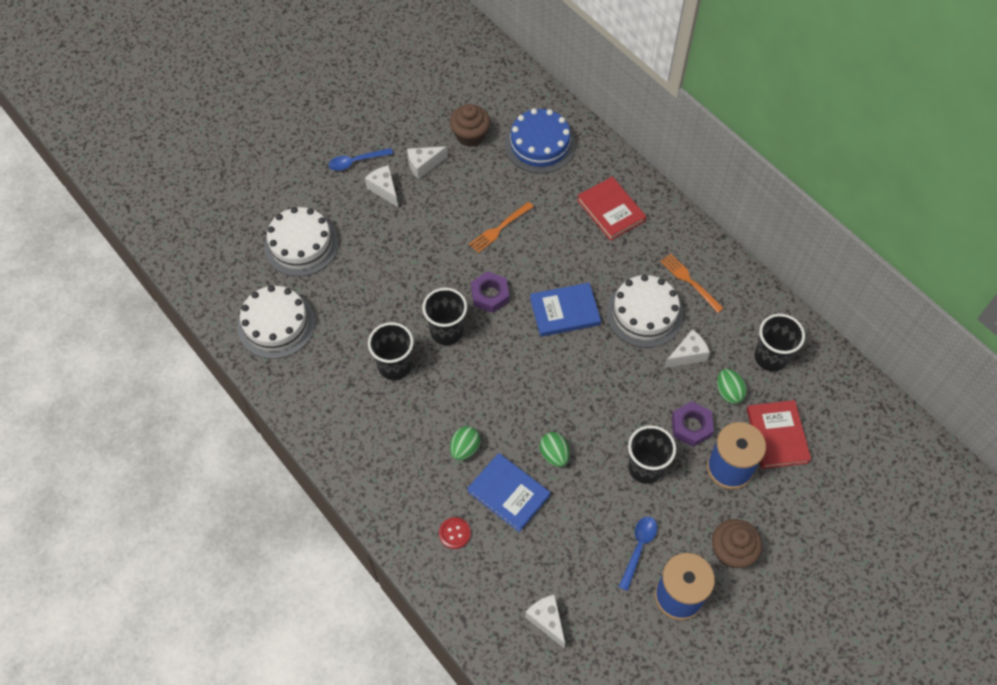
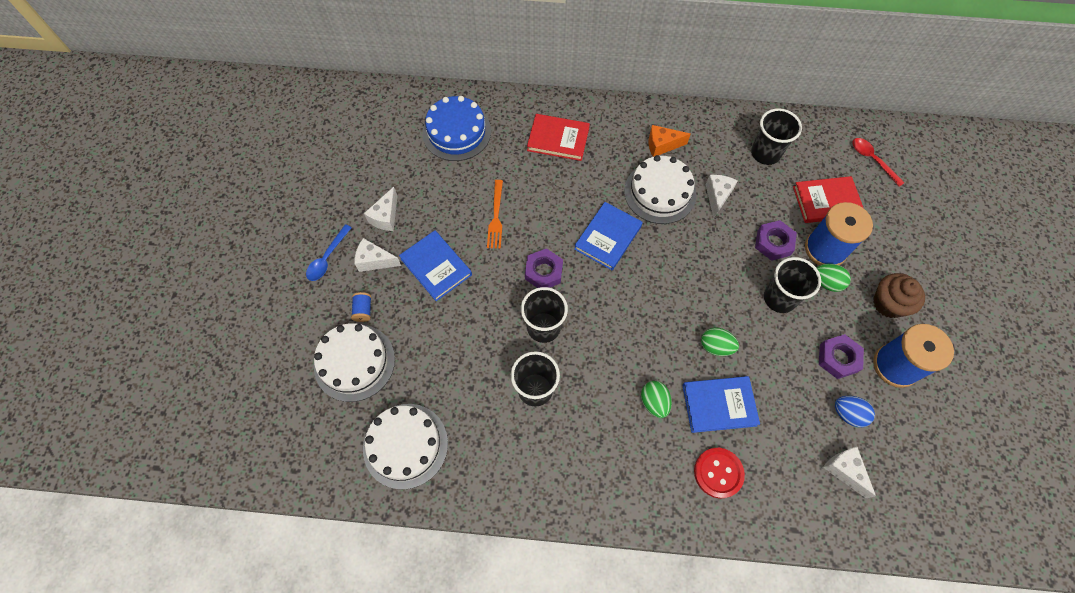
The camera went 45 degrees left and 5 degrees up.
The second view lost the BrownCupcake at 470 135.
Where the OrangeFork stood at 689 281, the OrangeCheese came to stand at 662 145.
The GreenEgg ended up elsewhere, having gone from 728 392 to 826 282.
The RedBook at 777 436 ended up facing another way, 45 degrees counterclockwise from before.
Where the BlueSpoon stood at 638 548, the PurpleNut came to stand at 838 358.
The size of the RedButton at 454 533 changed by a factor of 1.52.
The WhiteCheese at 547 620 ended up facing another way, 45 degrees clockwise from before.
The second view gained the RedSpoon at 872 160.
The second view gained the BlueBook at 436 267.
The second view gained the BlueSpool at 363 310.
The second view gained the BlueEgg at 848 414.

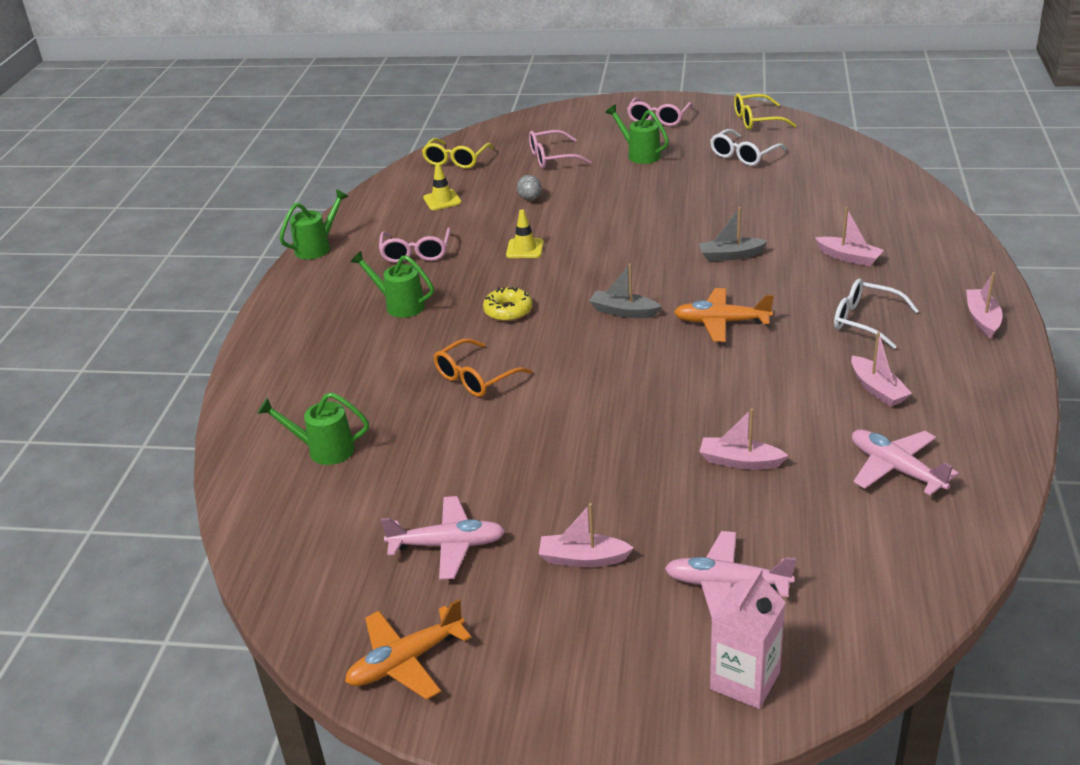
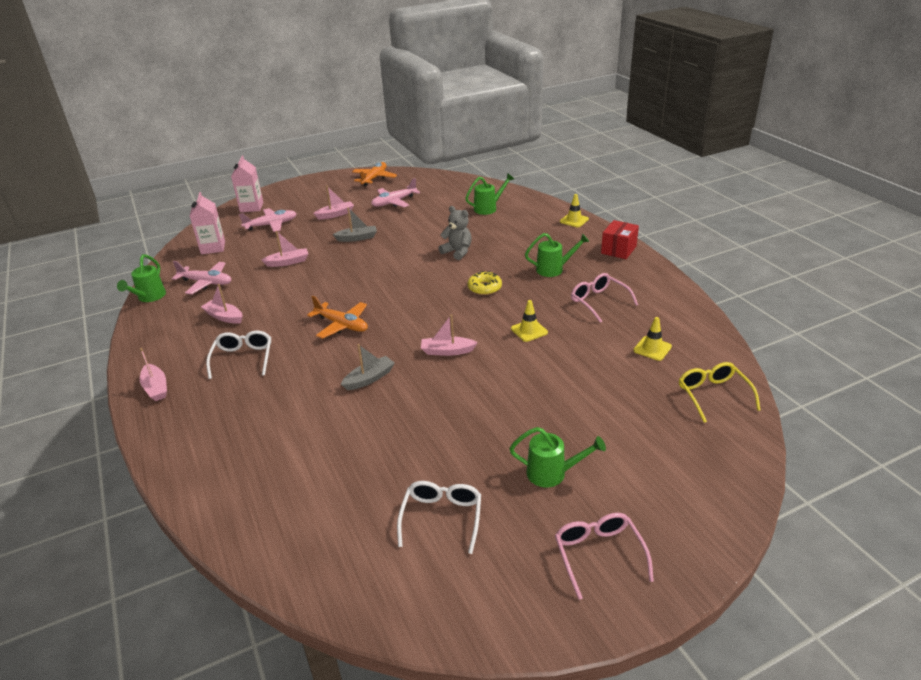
The camera went 145 degrees right and 0 degrees up.
The second view lost the YellowGlasses at 756 120.
The second view lost the PinkGlasses at 552 158.
The second view lost the GreyEgg at 530 199.
The GreenWateringCan ended up elsewhere, having gone from 317 247 to 149 297.
The PinkBoat ended up elsewhere, having gone from 849 257 to 447 351.
The GreyBoat ended up elsewhere, having gone from 623 312 to 357 238.
The WhiteGlasses at 865 321 ended up facing another way, 90 degrees counterclockwise from before.
The OrangePlane at 721 322 ended up facing another way, 60 degrees clockwise from before.
Where the OrangeGlasses stood at 475 378, the GreyTeddyBear came to stand at 457 252.
The second view gained the PinkCarton at 213 248.
The second view gained the YellowTrafficCone at 574 220.
The second view gained the RedBox at 618 250.

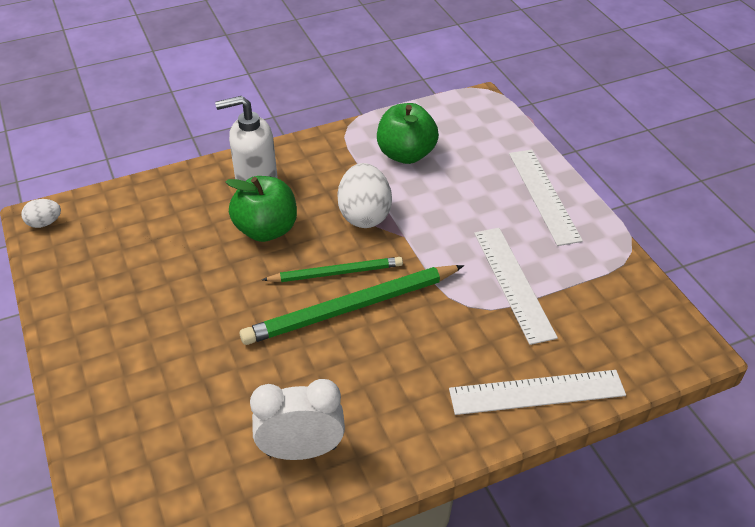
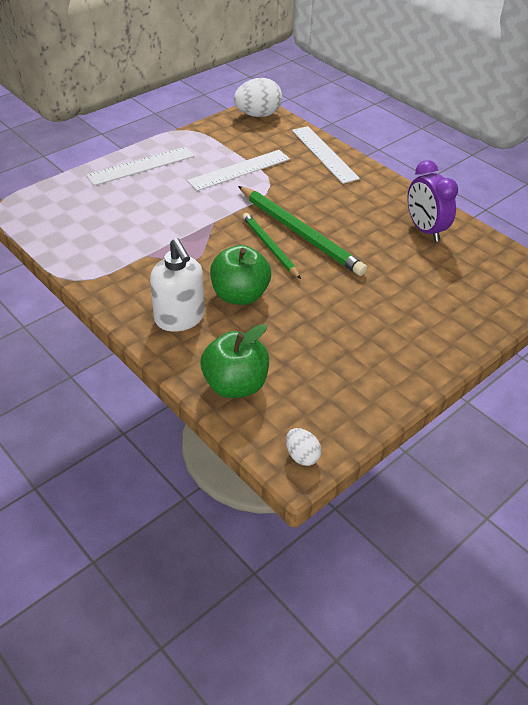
The camera went 110 degrees left and 0 degrees up.
The GreenApple ended up elsewhere, having gone from 406 154 to 235 385.
The WhiteEgg ended up elsewhere, having gone from 364 215 to 258 115.
What was the WhiteClock at 301 450 turned into the PurpleClock at 425 230.

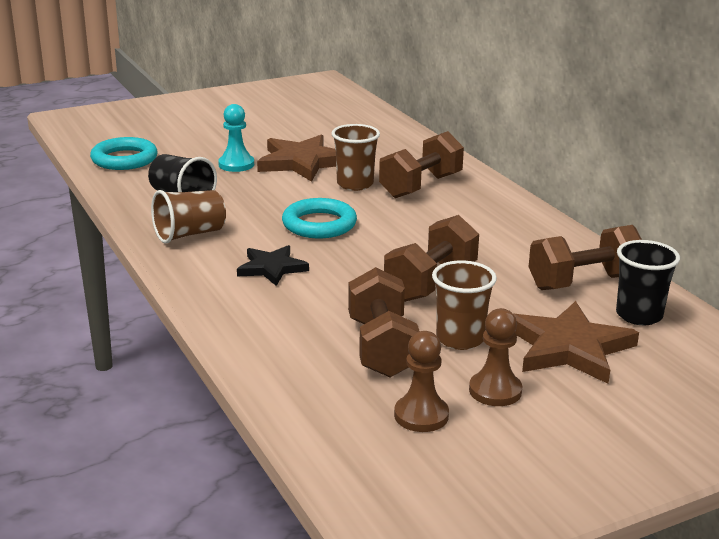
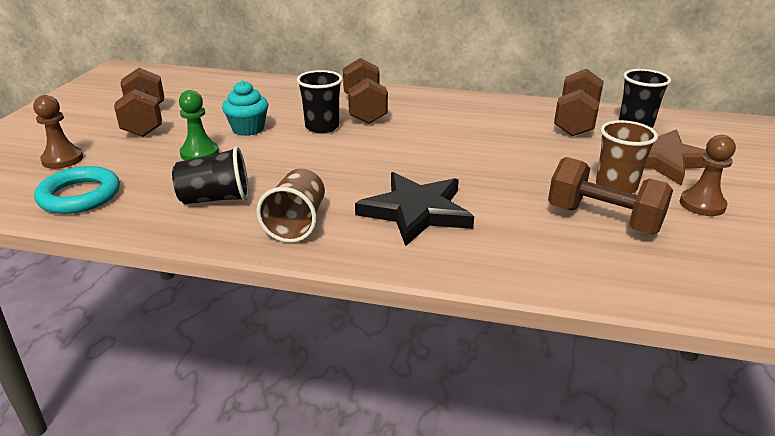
The camera went 50 degrees left and 5 degrees up.
What was the TurquoisePawn at 236 164 turned into the GreenPawn at 199 153.
What was the BrownCup at 355 184 turned into the BlackCup at 322 127.
Where the BrownStar stood at 302 162, the TurquoiseCupcake came to stand at 248 129.
The second view lost the TurquoiseRing at 319 224.
The BrownDumbbell ended up elsewhere, having gone from 430 282 to 145 121.
The size of the BlackStar at 272 268 changed by a factor of 1.63.
The BrownPawn ended up elsewhere, having gone from 421 415 to 62 159.

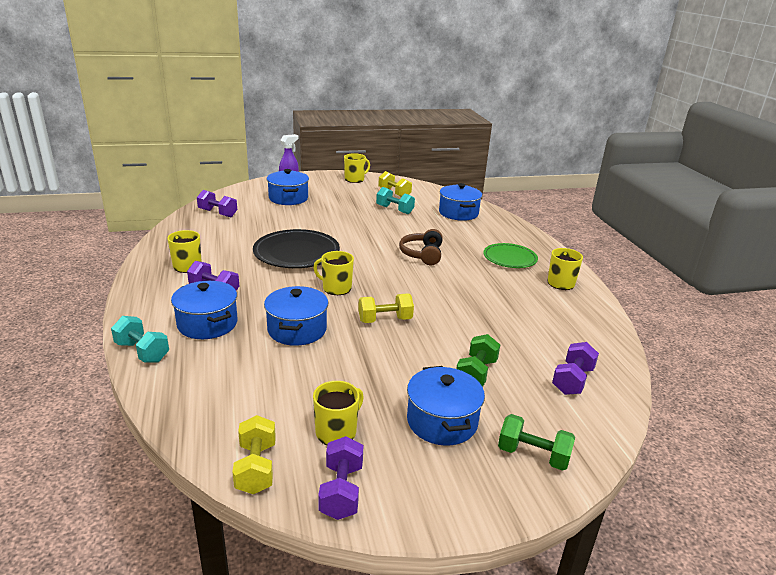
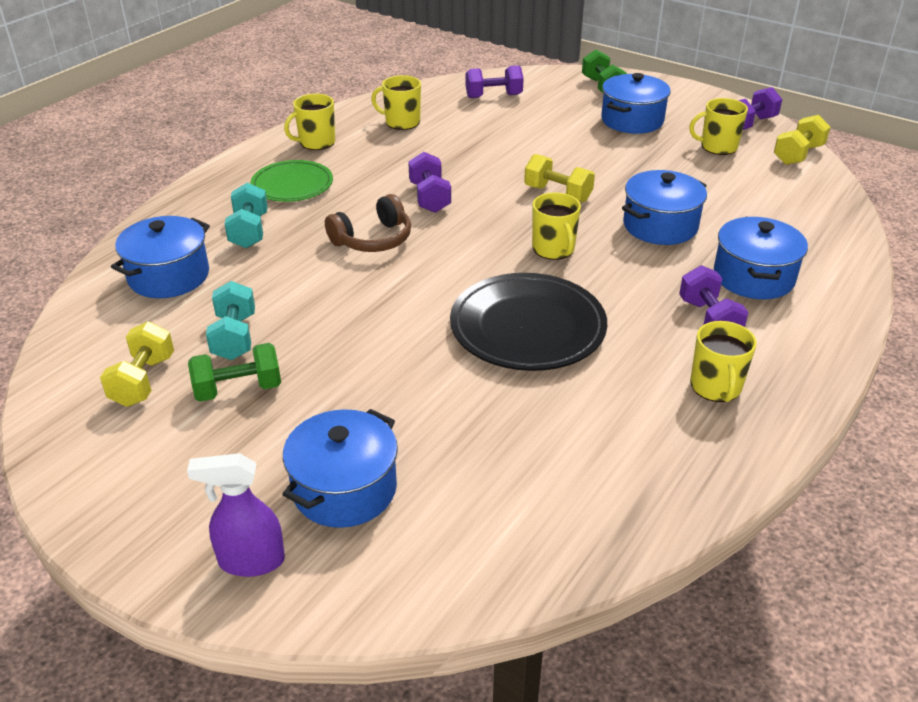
The camera went 130 degrees left and 10 degrees up.
The YellowMug ended up elsewhere, having gone from 355 179 to 401 122.
The PurpleDumbbell ended up elsewhere, having gone from 218 213 to 429 198.
The TurquoiseDumbbell ended up elsewhere, having gone from 142 352 to 249 231.
The GreenDumbbell ended up elsewhere, having gone from 476 373 to 238 389.

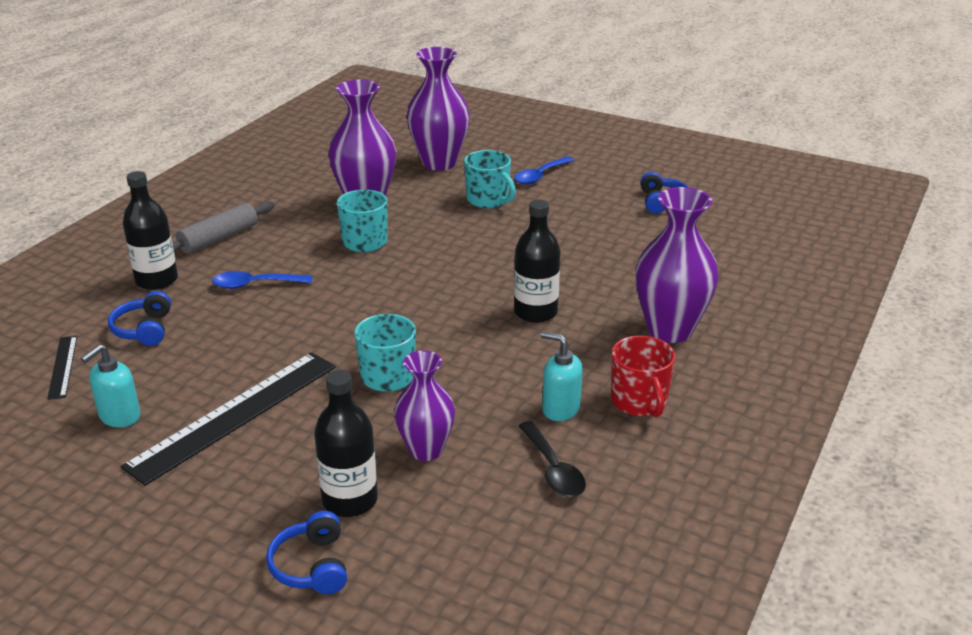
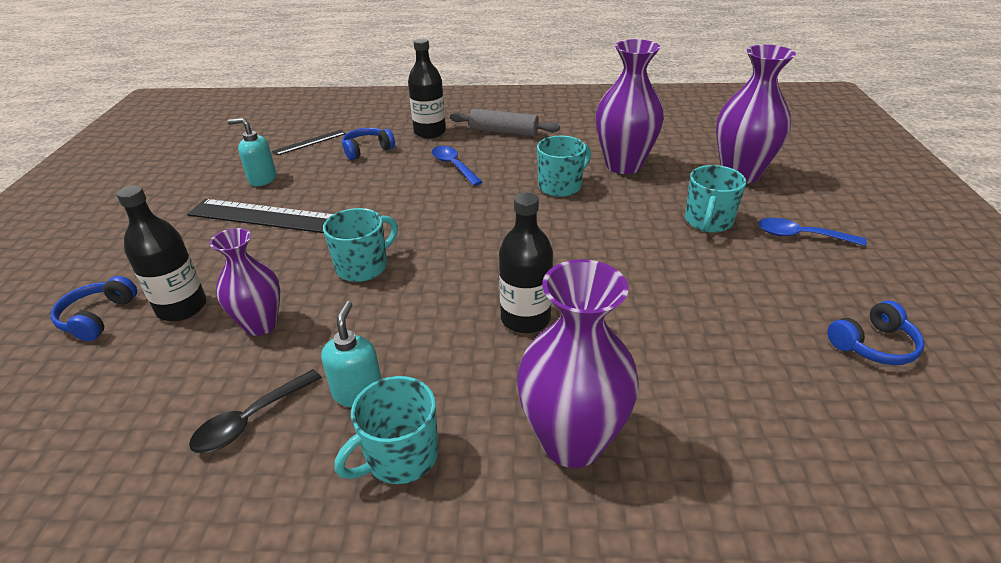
The camera went 65 degrees right and 5 degrees up.
What was the RedMug at 639 402 turned into the TurquoiseMug at 400 456.
The BlueHeadphones at 311 566 ended up facing another way, 45 degrees counterclockwise from before.

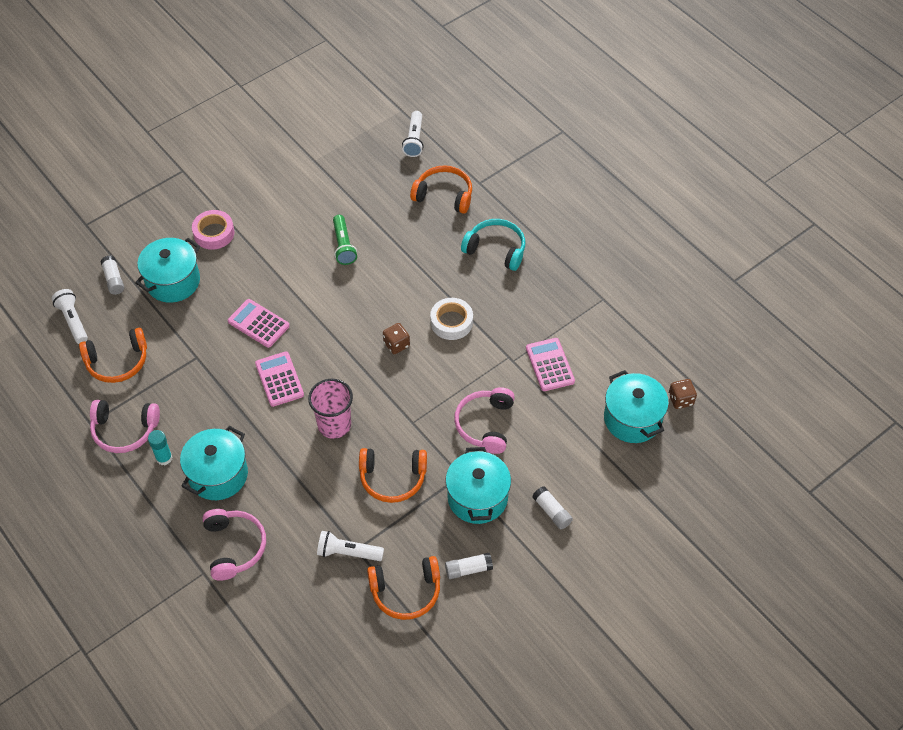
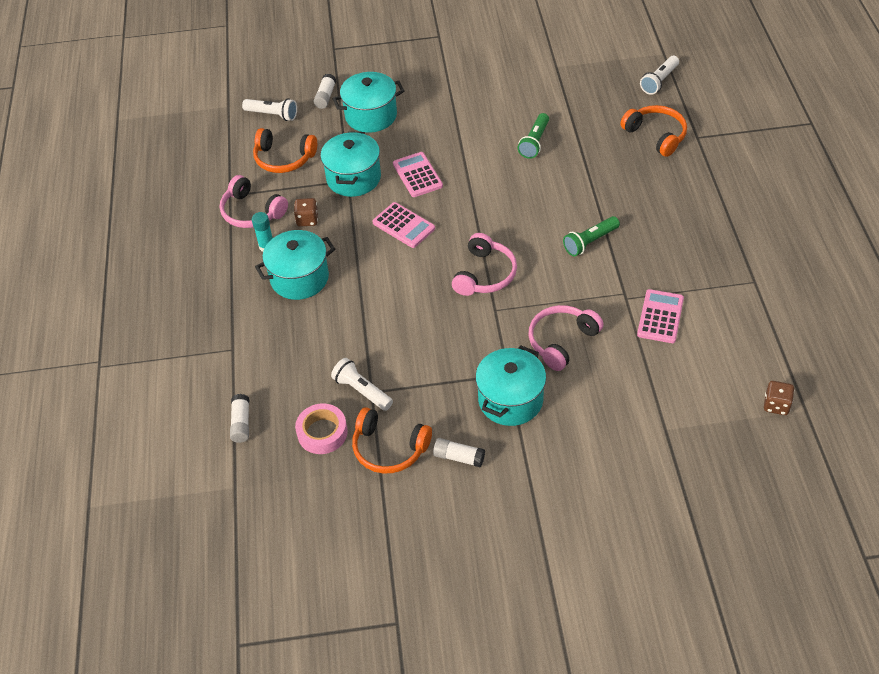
The camera went 35 degrees right and 5 degrees down.
The PinkTape ended up elsewhere, having gone from 214 233 to 322 432.
The second view lost the TurquoiseHeadphones at 496 249.
The WhiteFlashlight at 73 321 ended up facing another way, 105 degrees clockwise from before.
Where the WhiteTape stood at 451 322, the GreenFlashlight came to stand at 590 242.
The BrownDice ended up elsewhere, having gone from 396 344 to 307 220.
The PinkCalculator at 279 379 ended up facing another way, 120 degrees clockwise from before.
The TurquoisePot ended up elsewhere, having gone from 632 419 to 353 178.
The second view lost the PinkCup at 334 425.
The second view lost the OrangeHeadphones at 392 478.
The WhiteGlueStick ended up elsewhere, having gone from 551 512 to 241 423.
The PinkHeadphones ended up elsewhere, having gone from 234 547 to 485 274.

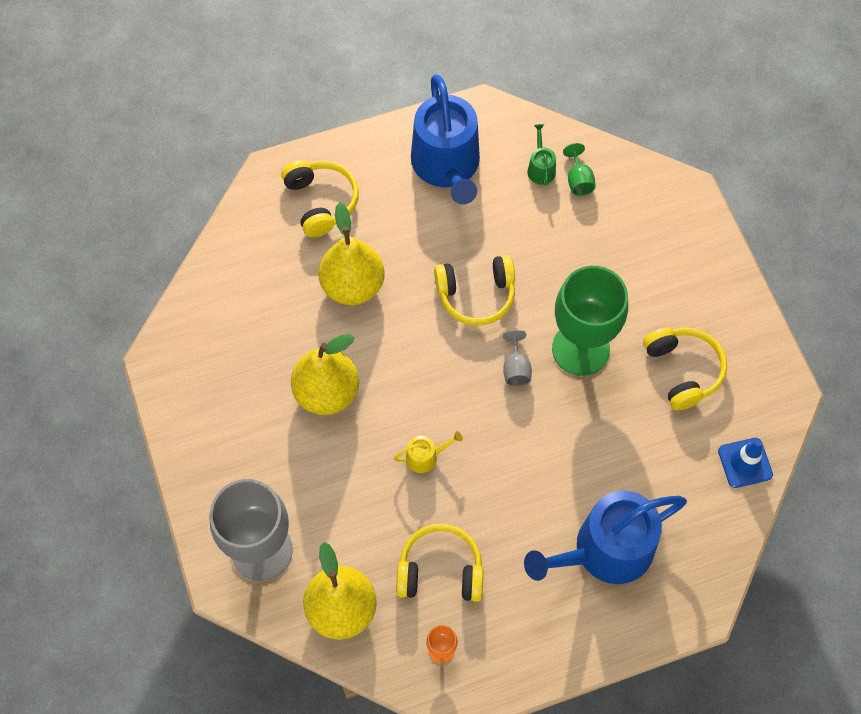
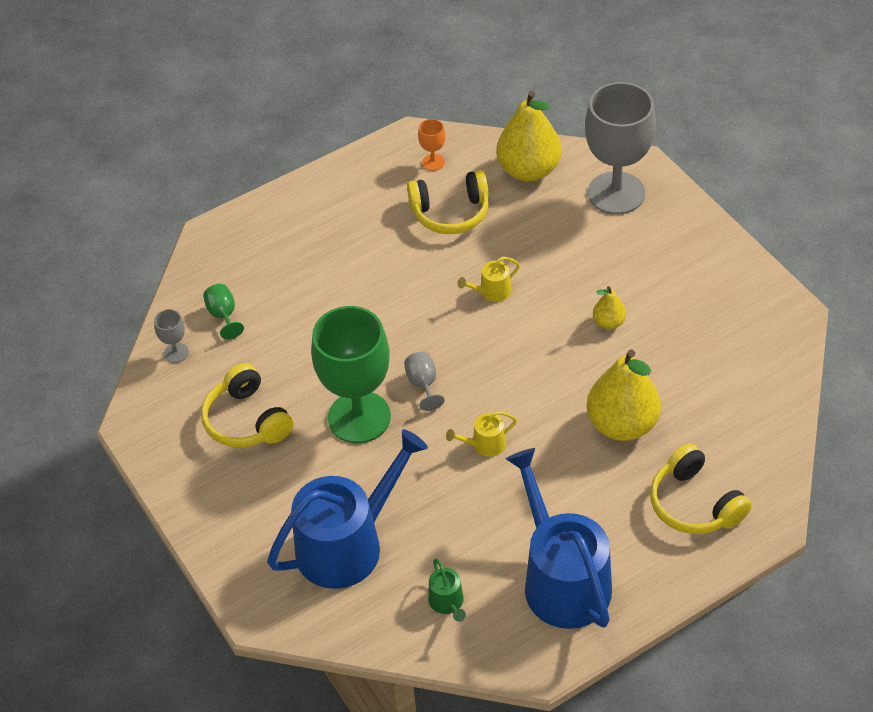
The camera went 170 degrees right and 15 degrees down.
The GreenGoblet ended up elsewhere, having gone from 578 180 to 223 315.
Where the YellowHeadphones stood at 476 295, the YellowWateringCan came to stand at 484 444.
The size of the YellowPear at 327 392 changed by a factor of 0.48.
Where the BlueTrafficCone stood at 745 463, the GreyGoblet came to stand at 176 353.
The BlueWateringCan ended up elsewhere, having gone from 604 551 to 348 544.

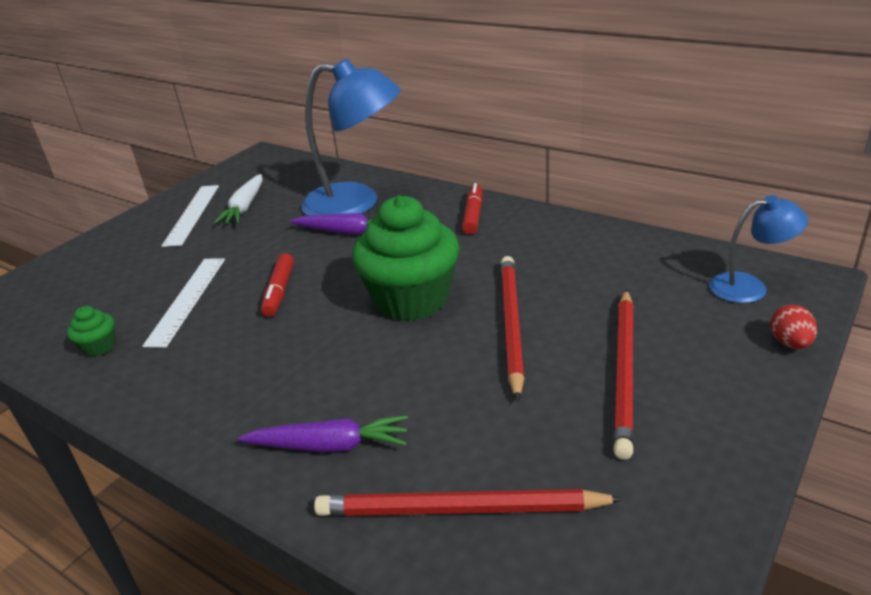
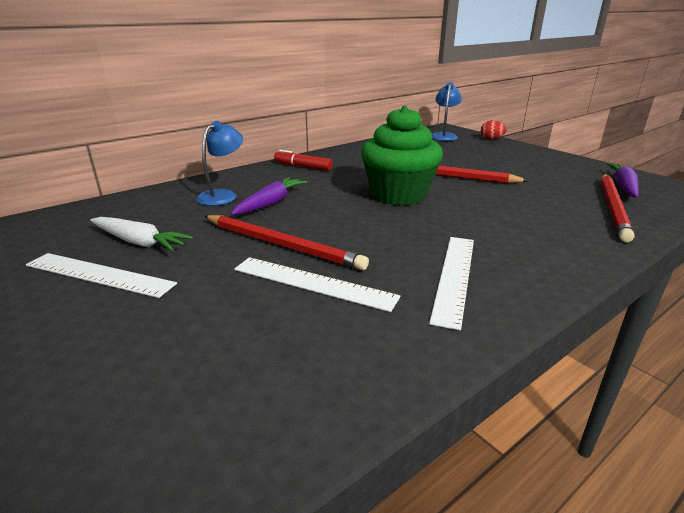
The camera went 75 degrees left and 5 degrees down.
The size of the BlueLamp at 356 203 changed by a factor of 0.53.
The second view lost the RedMarker at 279 291.
The RedPencil ended up elsewhere, having gone from 624 371 to 282 244.
The second view lost the GreenCupcake at 99 347.
The PurpleCarrot ended up elsewhere, having gone from 329 445 to 623 186.
The second view gained the WhiteRuler at 454 277.

